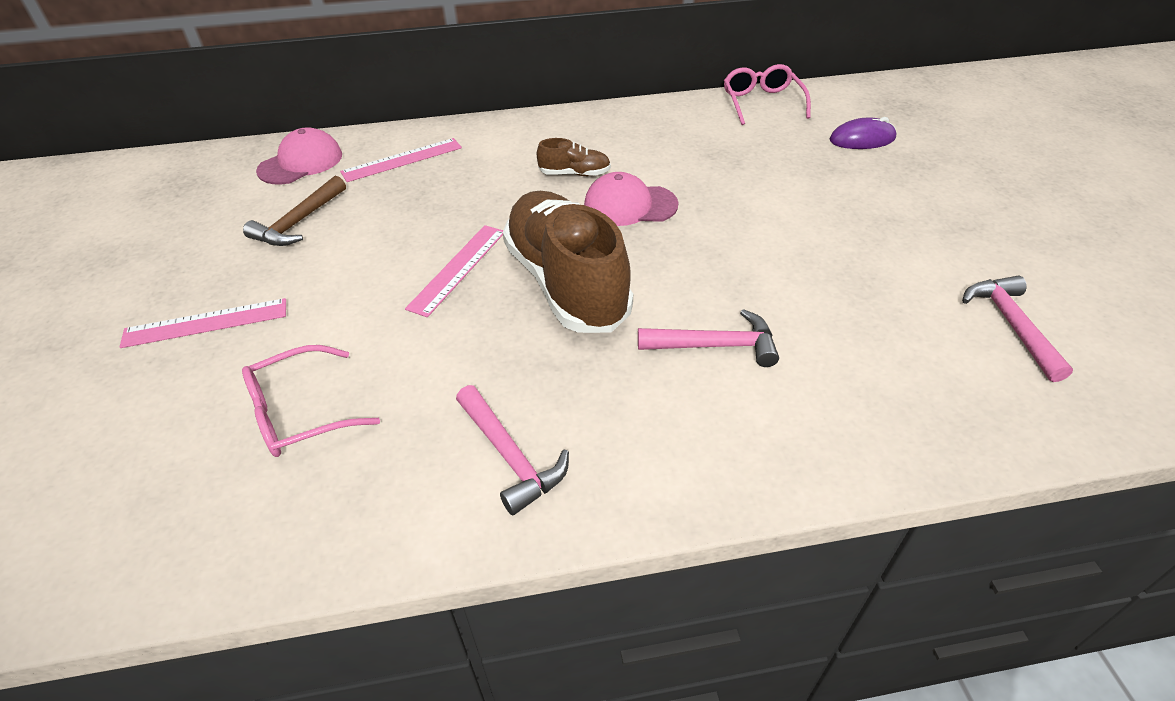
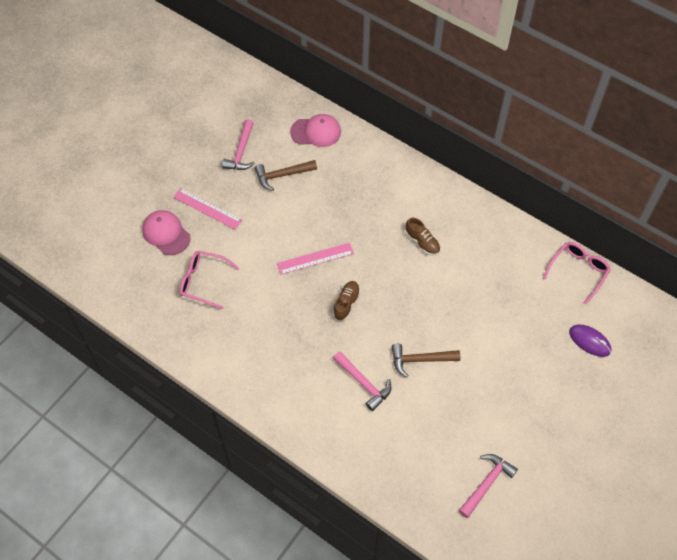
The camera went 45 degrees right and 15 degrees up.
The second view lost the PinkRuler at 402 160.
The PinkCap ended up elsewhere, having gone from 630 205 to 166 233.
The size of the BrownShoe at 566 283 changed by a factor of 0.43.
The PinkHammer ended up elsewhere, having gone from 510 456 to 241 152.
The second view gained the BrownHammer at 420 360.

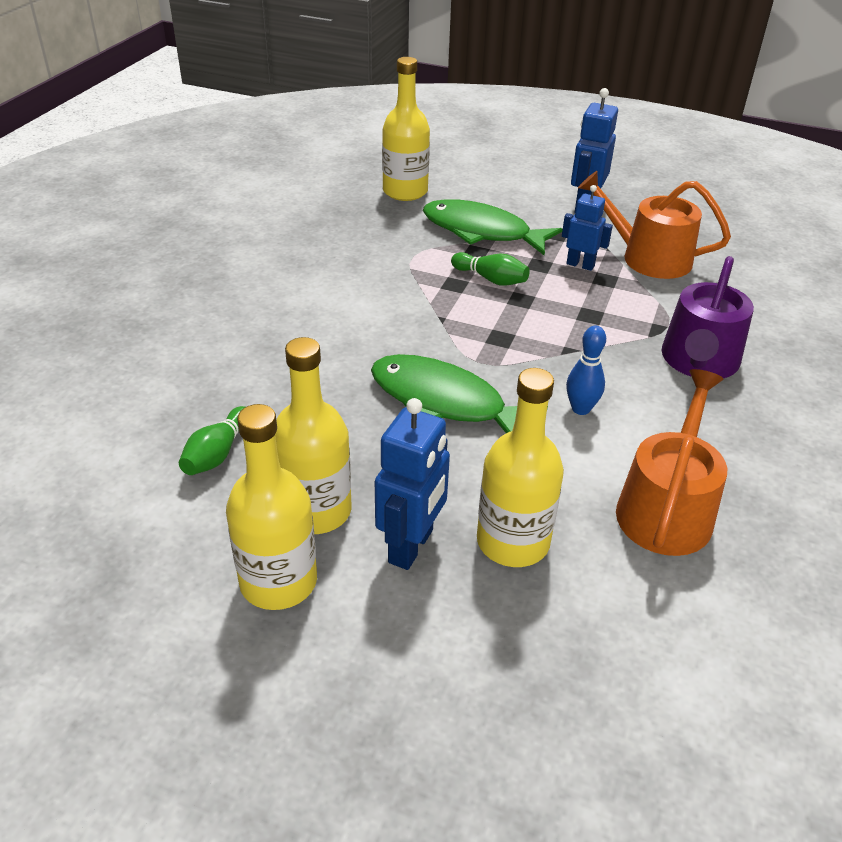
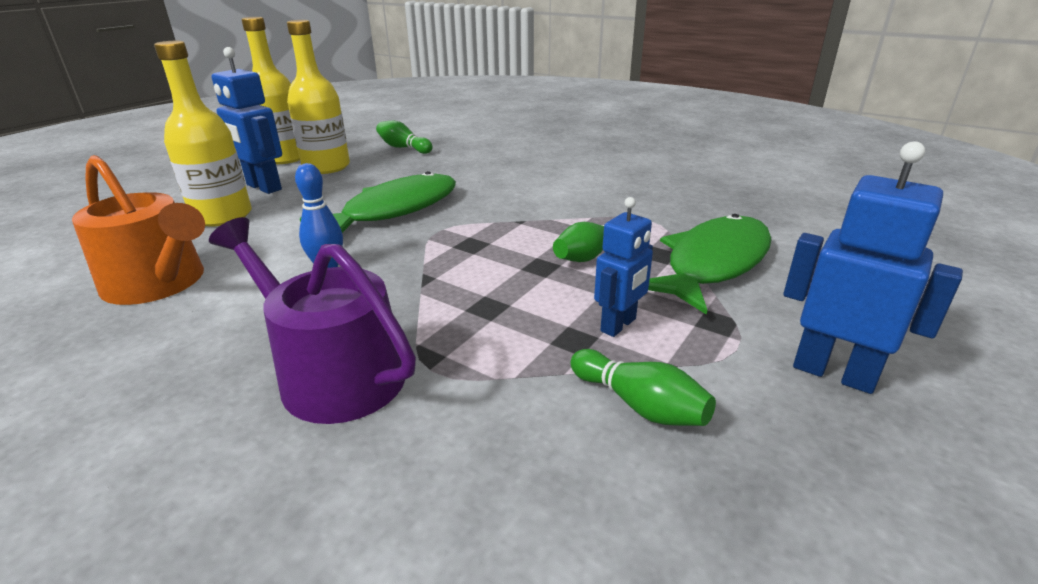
The camera went 105 degrees right and 10 degrees down.
The second view lost the YellowBottle at 405 191.
Where the OrangeWateringCan stood at 647 257, the GreenBowlingPin came to stand at 639 405.

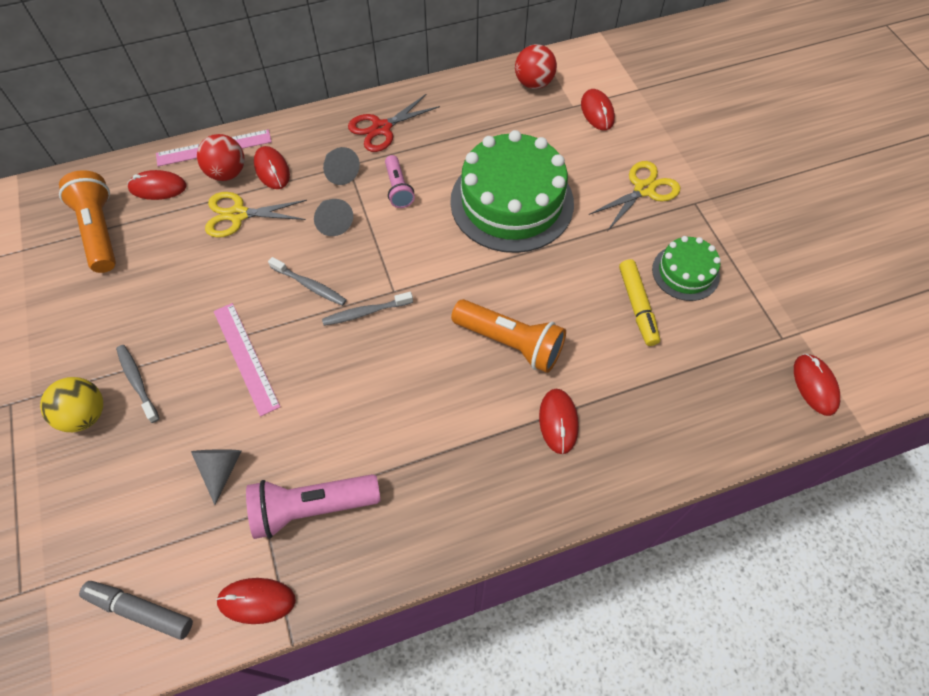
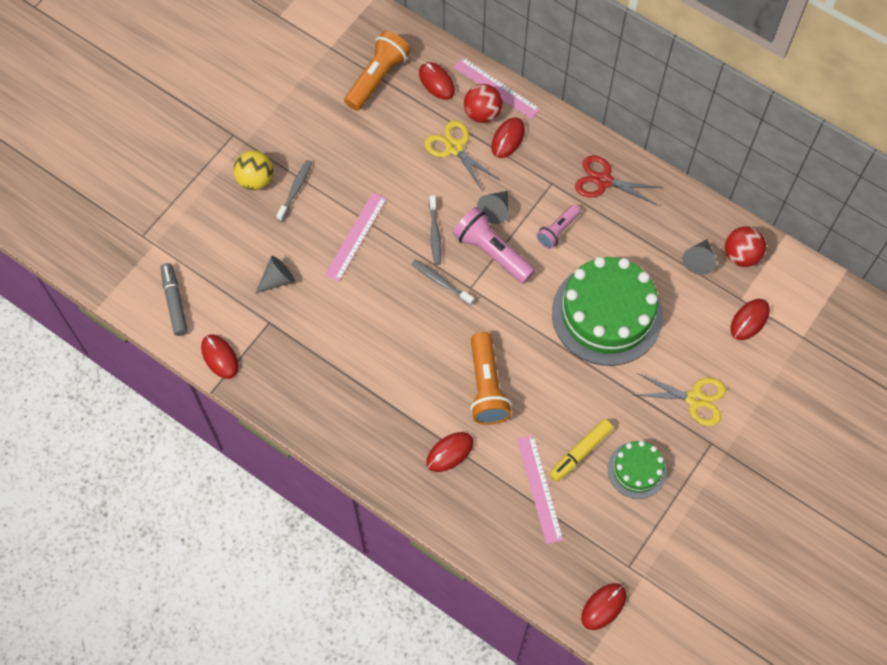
The camera went 55 degrees right and 5 degrees up.
The GreyCone ended up elsewhere, having gone from 340 172 to 699 260.
The PinkFlashlight ended up elsewhere, having gone from 312 507 to 492 252.
The second view gained the PinkRuler at 539 488.

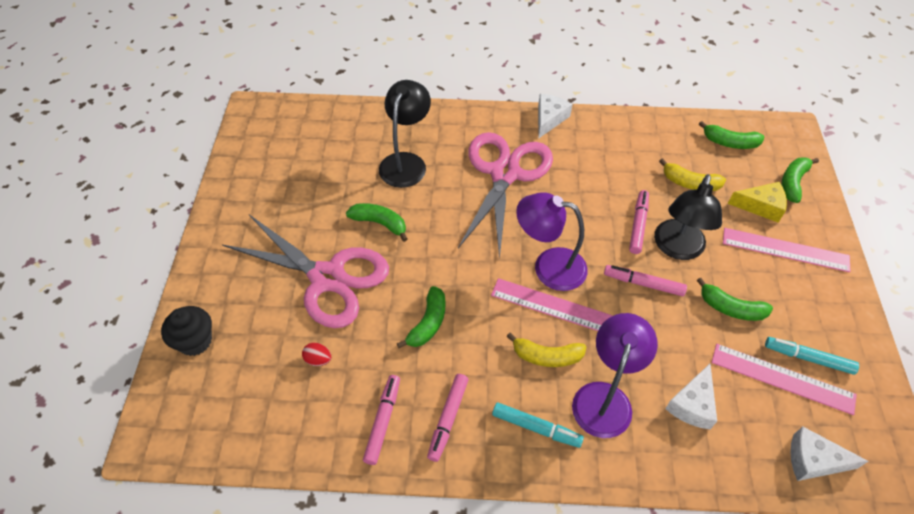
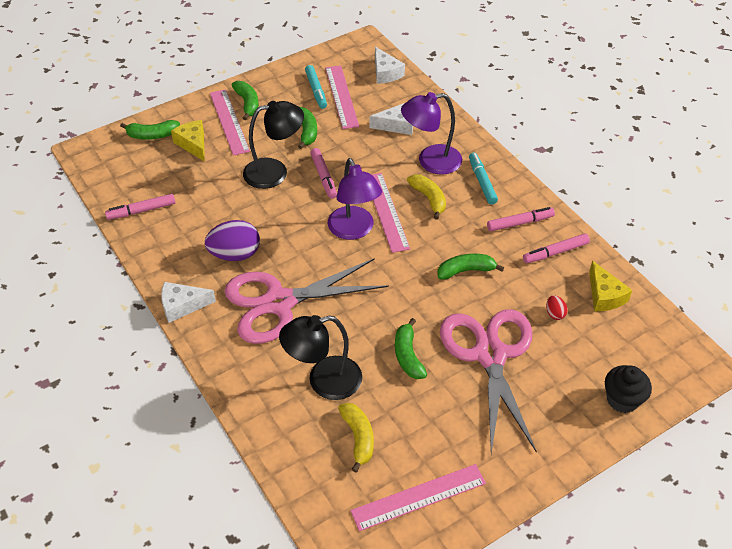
The camera went 125 degrees left and 5 degrees down.
The GreenBanana ended up elsewhere, having gone from 730 142 to 247 103.
The YellowBanana ended up elsewhere, having gone from 690 183 to 358 438.
The PinkMarker ended up elsewhere, having gone from 638 225 to 141 211.
The second view gained the PurpleEgg at 235 254.
The second view gained the YellowCheese at 604 295.
The second view gained the PinkRuler at 418 497.

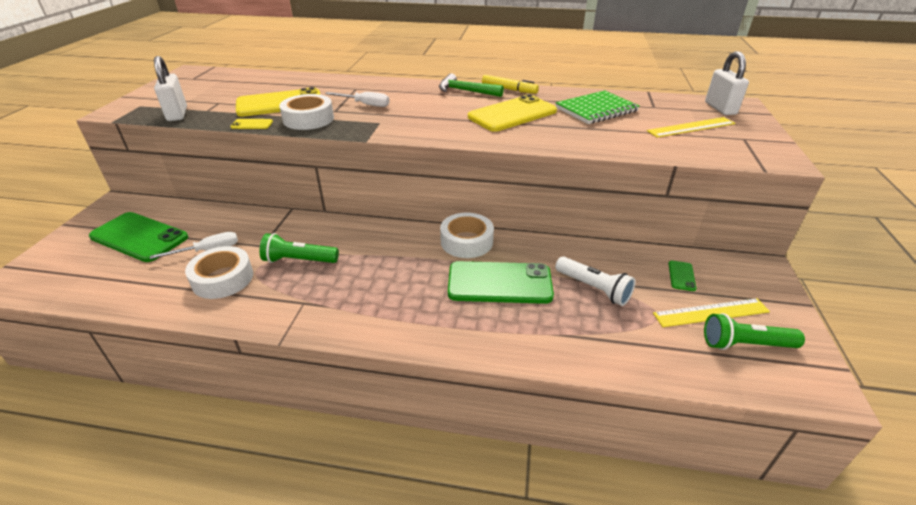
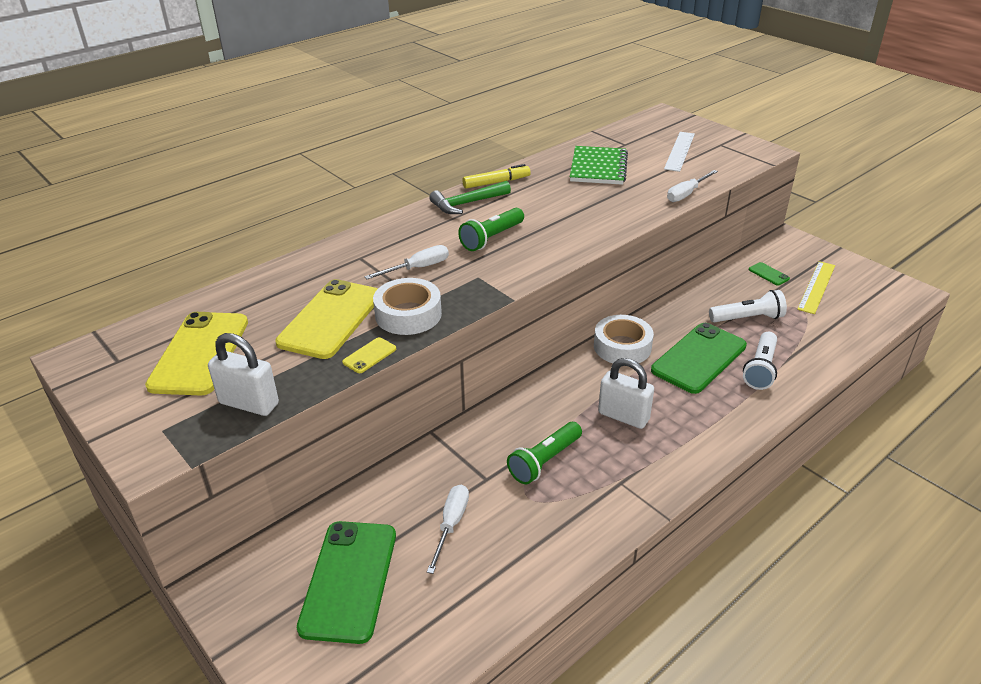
The camera went 50 degrees left and 0 degrees up.
The WhitePadlock ended up elsewhere, having gone from 720 108 to 623 416.
The YellowPhone ended up elsewhere, having gone from 512 114 to 200 353.
What was the YellowRuler at 691 127 turned into the WhiteRuler at 679 151.
The GreenPhone at 139 237 ended up facing another way, 60 degrees counterclockwise from before.
The second view lost the WhiteTape at 223 279.
The GreenFlashlight ended up elsewhere, having gone from 745 344 to 492 238.
The second view gained the WhiteScrewdriver at 686 194.
The second view gained the WhiteFlashlight at 760 369.

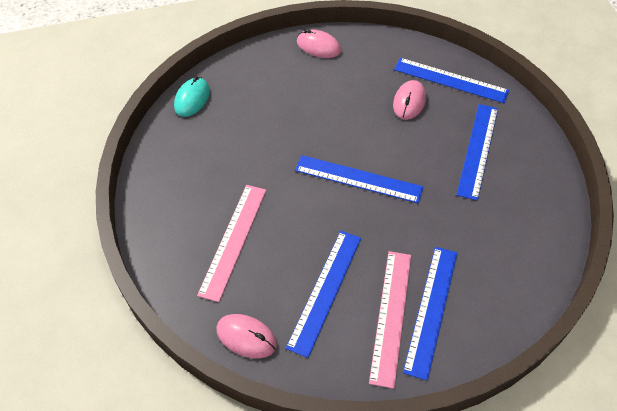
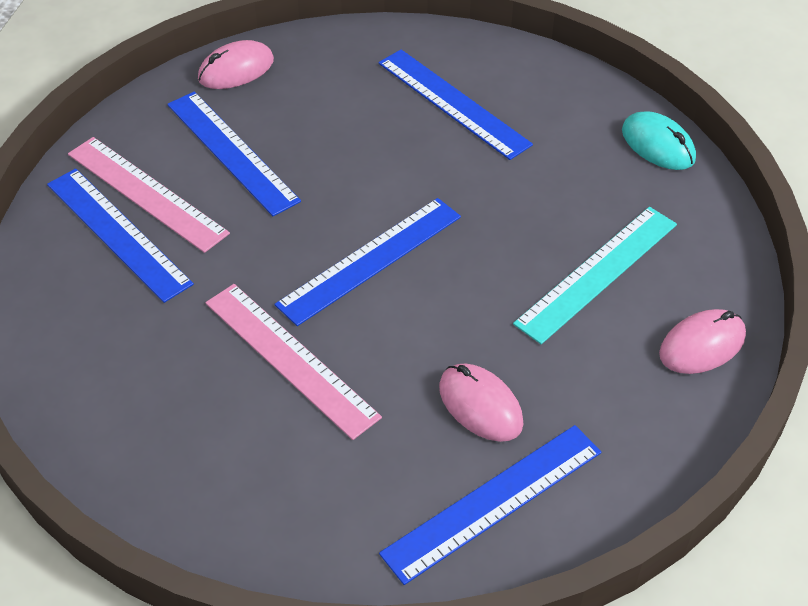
The camera went 120 degrees right and 5 degrees down.
The BlueRuler ended up elsewhere, having gone from 478 150 to 452 103.
The PinkRuler ended up elsewhere, having gone from 233 240 to 290 358.
The second view gained the TurquoiseRuler at 597 273.

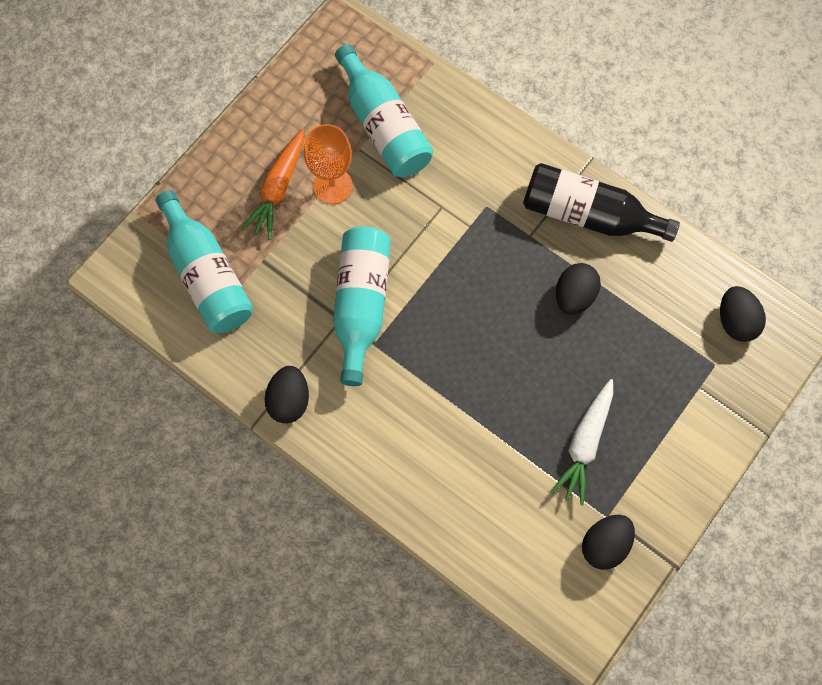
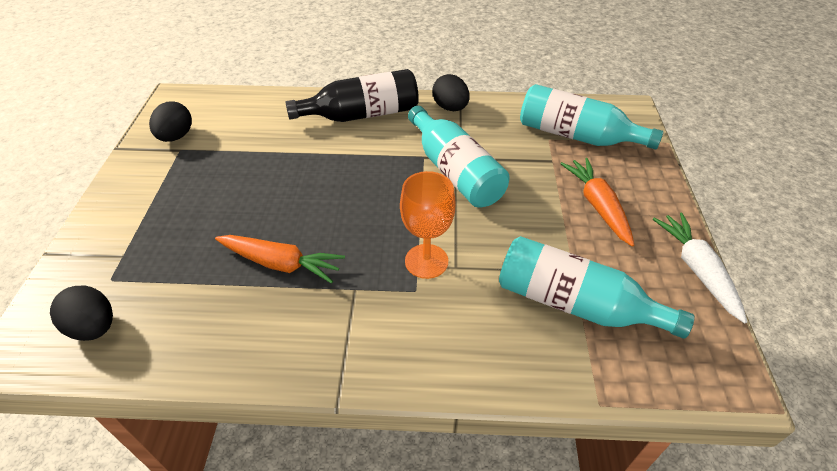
The camera went 145 degrees right and 25 degrees down.
The OrangeGoblet ended up elsewhere, having gone from 333 186 to 426 261.
The BlackBottle ended up elsewhere, having gone from 588 214 to 362 114.
Where the BlackEgg stood at 574 296, the OrangeCarrot came to stand at 280 263.
The WhiteCarrot ended up elsewhere, having gone from 585 443 to 697 270.

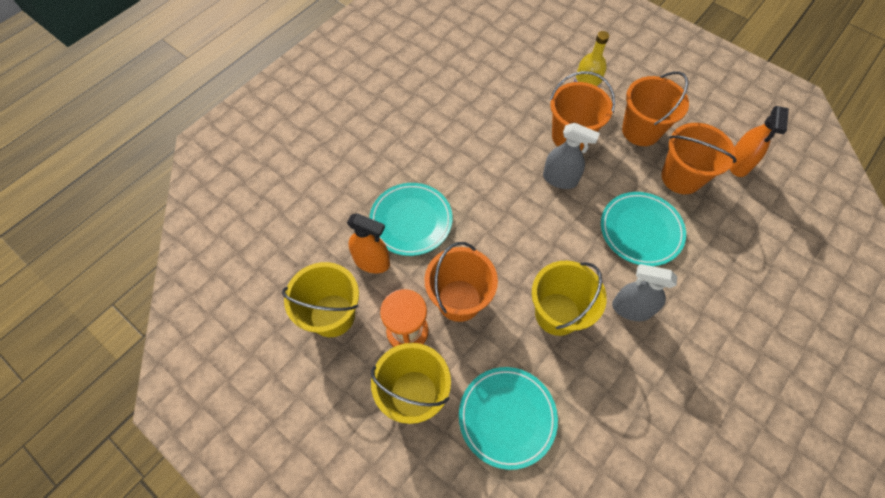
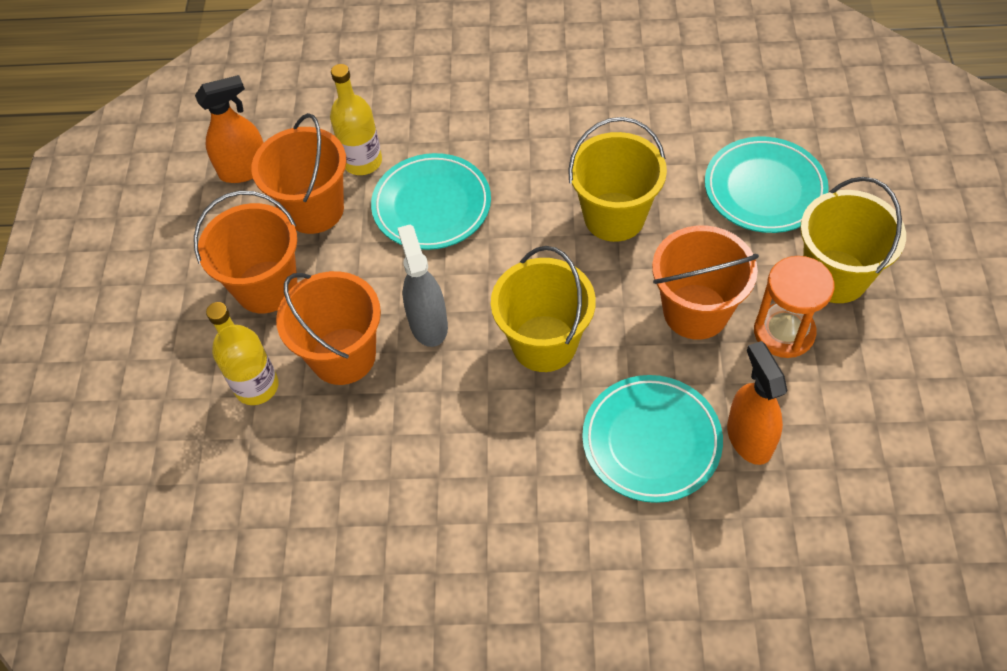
The camera went 125 degrees left and 5 degrees down.
The YellowBucket ended up elsewhere, having gone from 332 315 to 544 343.
The second view lost the GreySprayBottle at 631 308.
The second view gained the YellowBottle at 362 161.

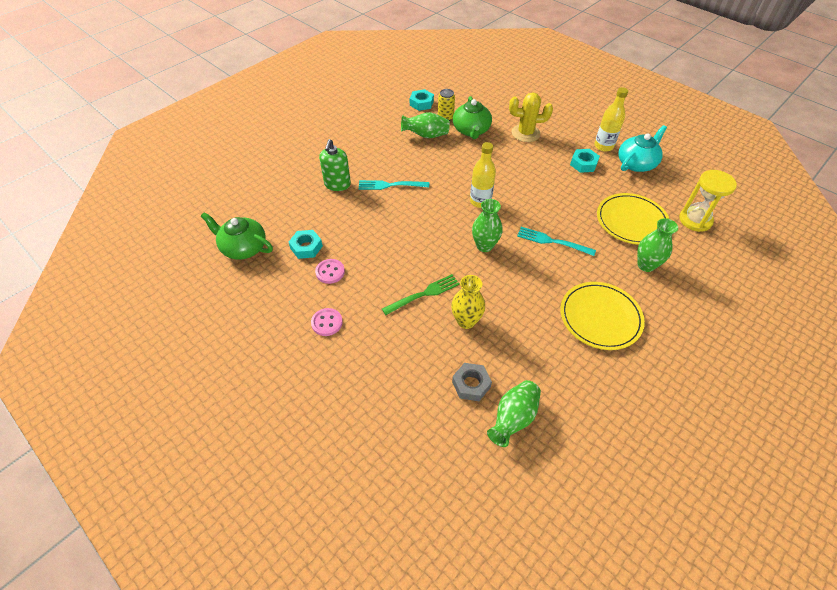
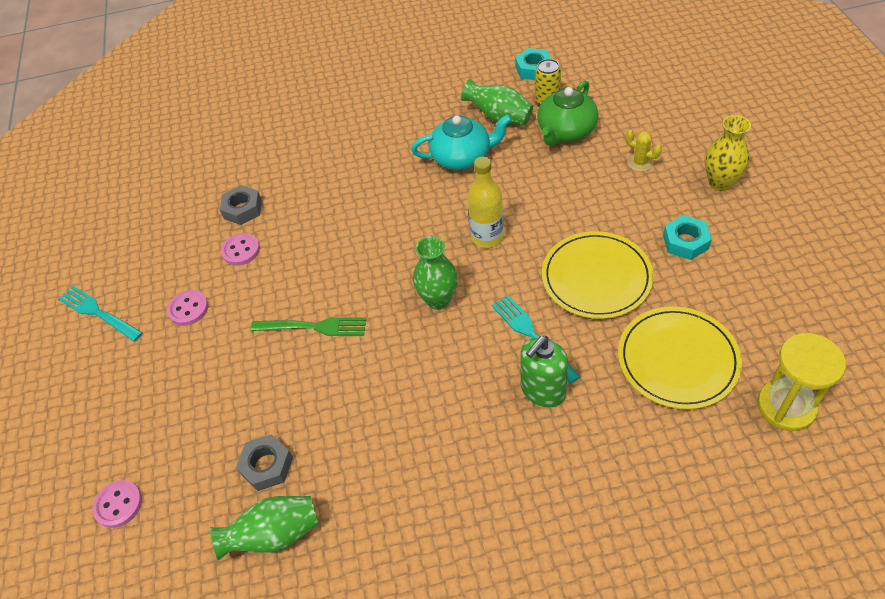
The camera went 40 degrees right and 0 degrees up.
The second view lost the YellowBottle at 603 146.
The size of the YellowCactus at 525 133 changed by a factor of 0.56.
The TurquoiseTeapot ended up elsewhere, having gone from 636 163 to 462 157.
The GreenSoapDispenser ended up elsewhere, having gone from 337 184 to 542 390.
The TurquoiseFork ended up elsewhere, having gone from 390 185 to 98 313.
The second view lost the GreenTeapot at 243 247.
The second view lost the GreenVase at 646 265.
What was the TurquoiseNut at 306 247 turned into the GreyNut at 242 209.
The YellowVase ended up elsewhere, having gone from 466 321 to 720 182.
The YellowPlate ended up elsewhere, having gone from 600 317 to 596 277.
The second view gained the PinkButton at 118 504.

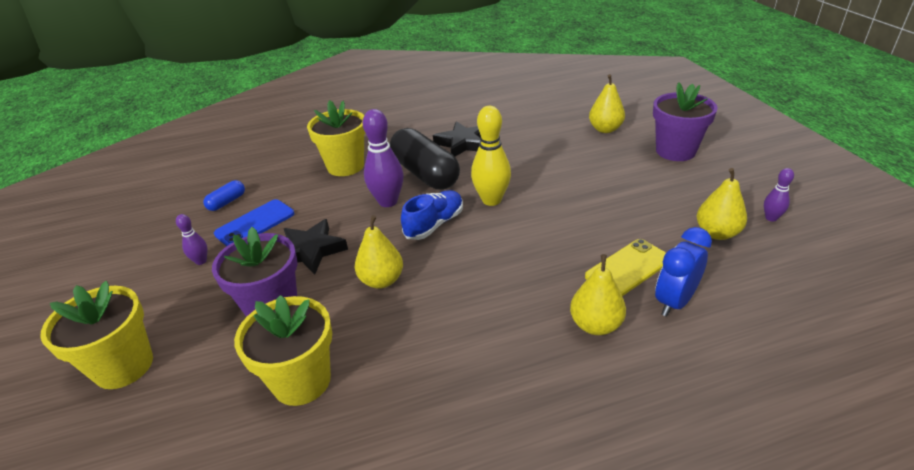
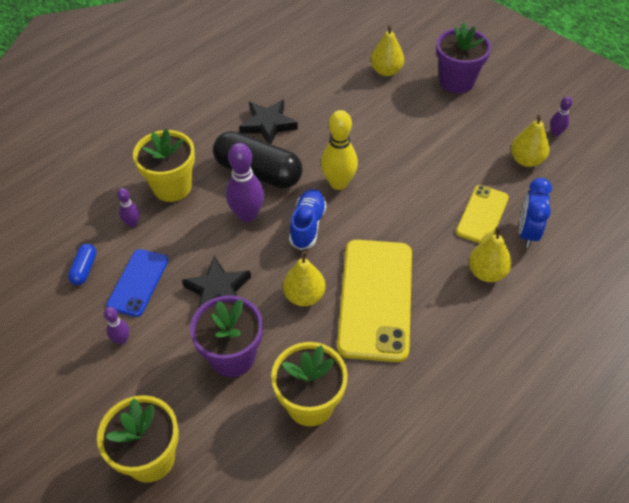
The camera went 30 degrees left and 15 degrees up.
The second view gained the PurpleBowlingPin at 132 223.
The second view gained the YellowPhone at 376 299.

